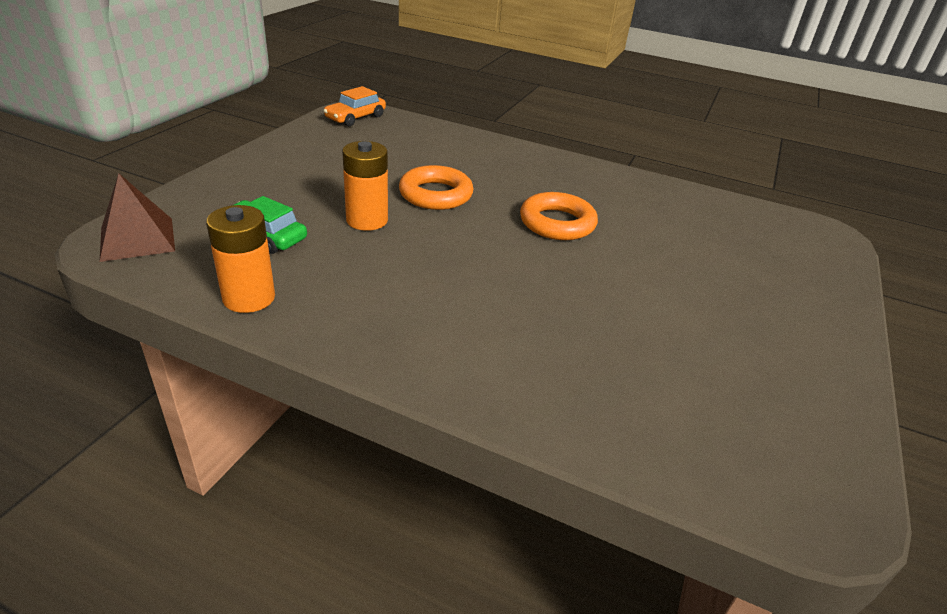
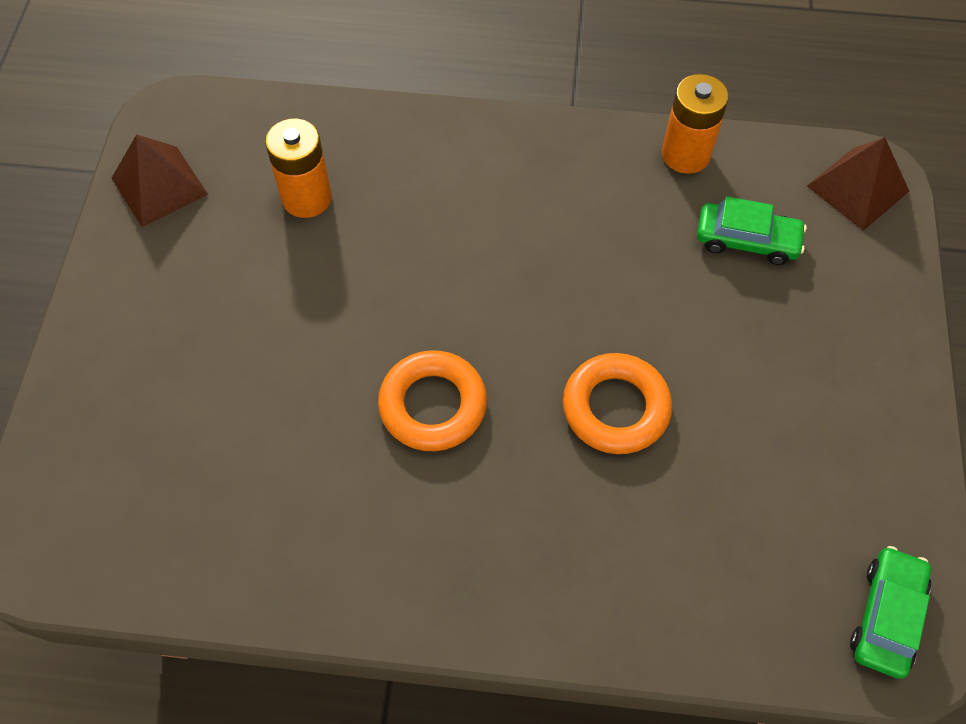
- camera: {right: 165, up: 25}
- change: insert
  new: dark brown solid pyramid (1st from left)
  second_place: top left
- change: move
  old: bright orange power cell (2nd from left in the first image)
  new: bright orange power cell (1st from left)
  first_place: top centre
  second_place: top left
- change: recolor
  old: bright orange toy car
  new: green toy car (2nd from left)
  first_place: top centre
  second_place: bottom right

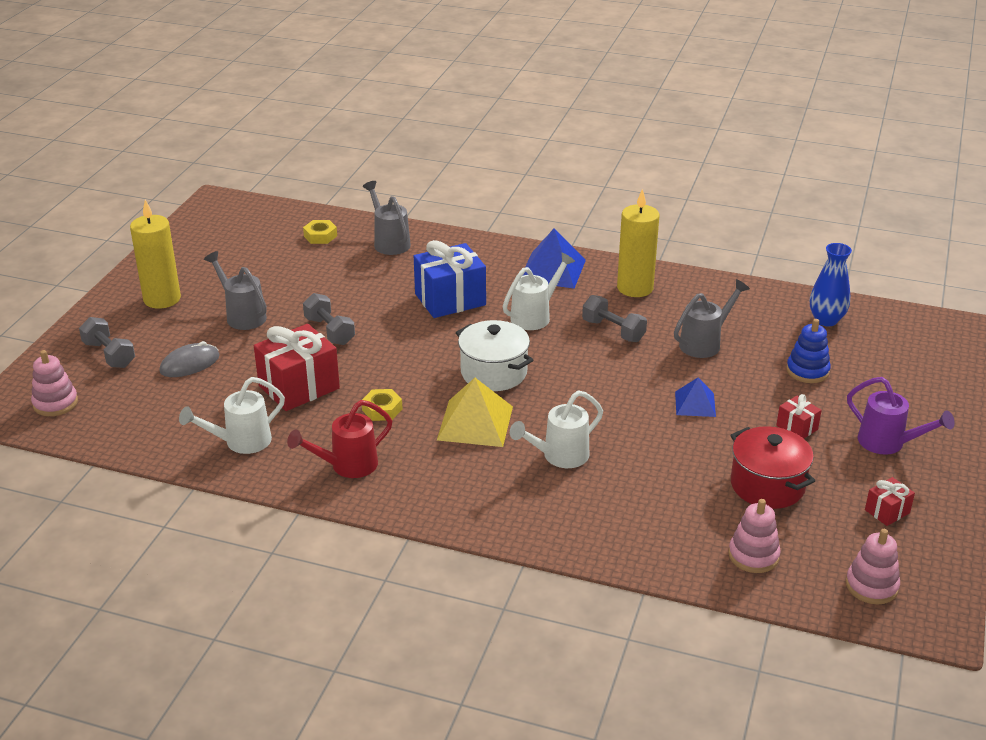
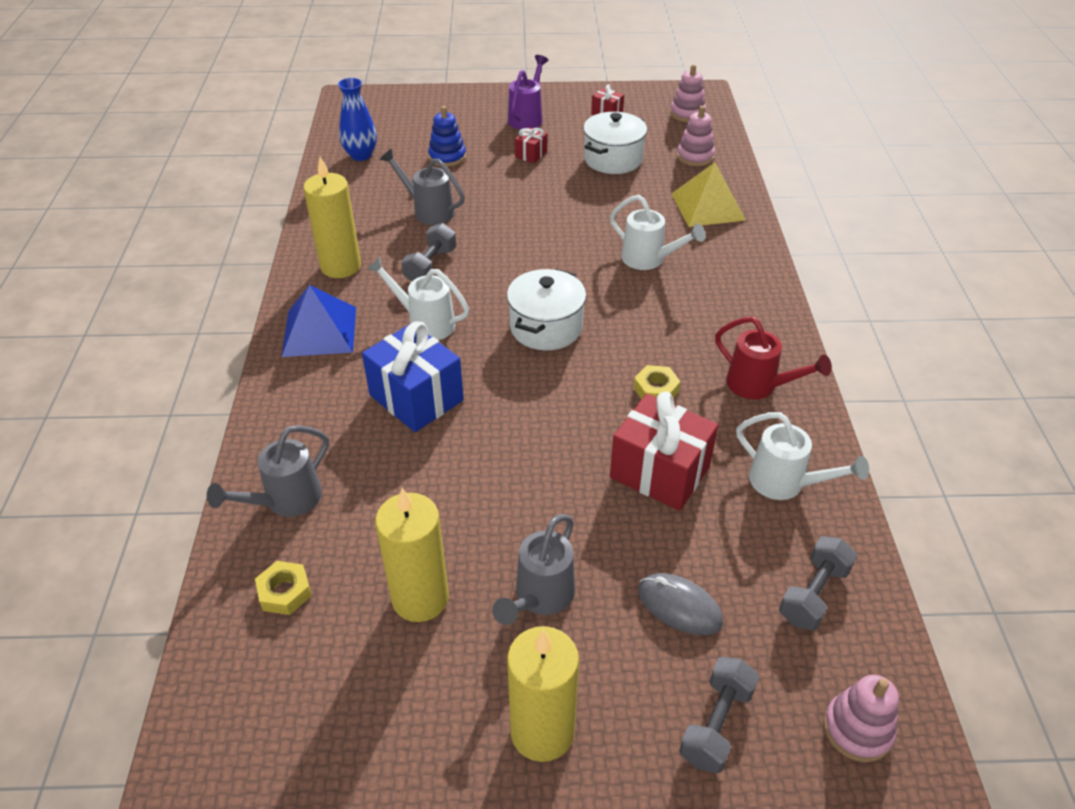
- camera: {right: -110, up: 10}
- change: delete
  old: blue solid pyramid (2nd from left)
  first_place: middle right
- change: insert
  new: yellow candle (2nd from left)
  second_place: bottom centre
- change: move
  old: grey dumbbell (2nd from left in the first image)
  new: grey dumbbell (3rd from left)
  first_place: centre
  second_place: bottom right
- change: move
  old: yellow solid pyramid
  first_place: centre
  second_place: top centre
- change: recolor
  old: crimson cooking pot
  new: pure white cooking pot (2nd from left)
  first_place: middle right
  second_place: top centre

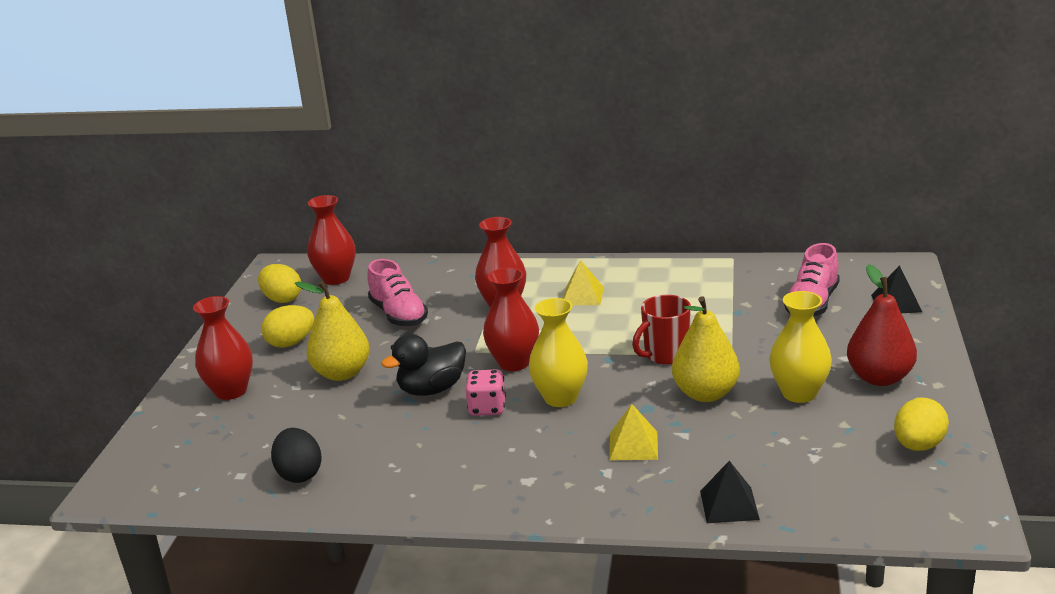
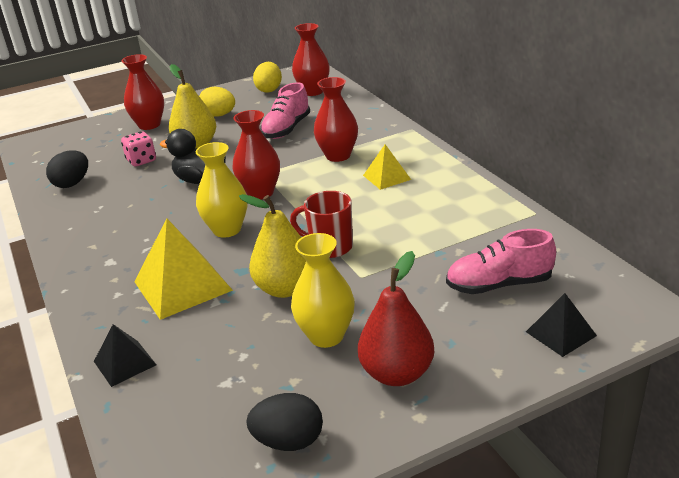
- camera: {right: 55, up: 5}
- change: move
  old: rosy dice
  first_place: centre
  second_place: top left
- change: recolor
  old: yellow toy egg (3rd from left)
  new: ebony toy egg (2nd from left)
  first_place: bottom right
  second_place: bottom centre
- change: resize
  old: yellow solid pyramid (2nd from left in the first image)
  first_place: bottom centre
  second_place: middle left
  factor: 1.79

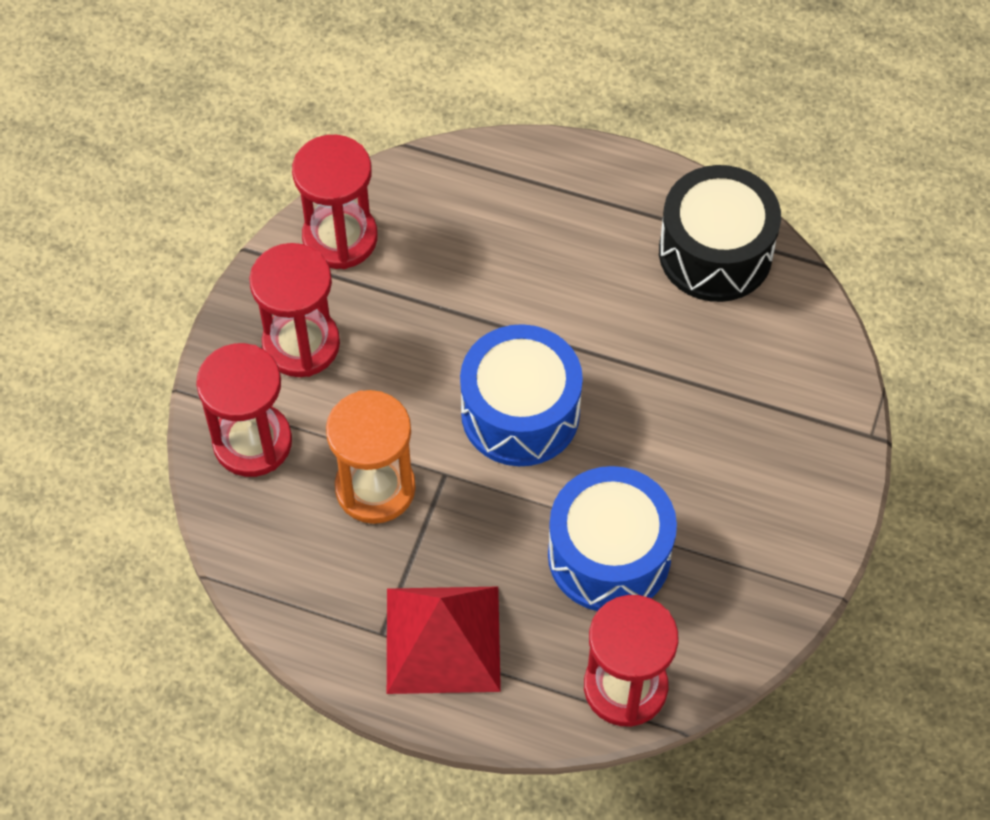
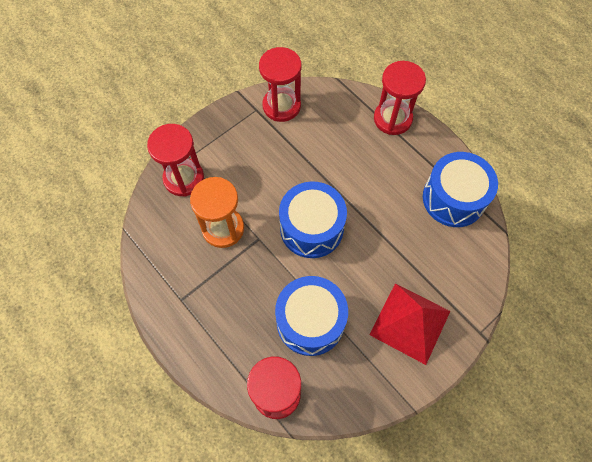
- camera: {right: 30, up: 5}
- change: move
  old: crimson hourglass (2nd from left in the first image)
  new: crimson hourglass (4th from left)
  first_place: middle left
  second_place: top right
- change: move
  old: crimson solid pyramid
  first_place: bottom centre
  second_place: bottom right
- change: recolor
  old: ebony toy drum
  new: blue toy drum (3rd from left)
  first_place: top right
  second_place: middle right

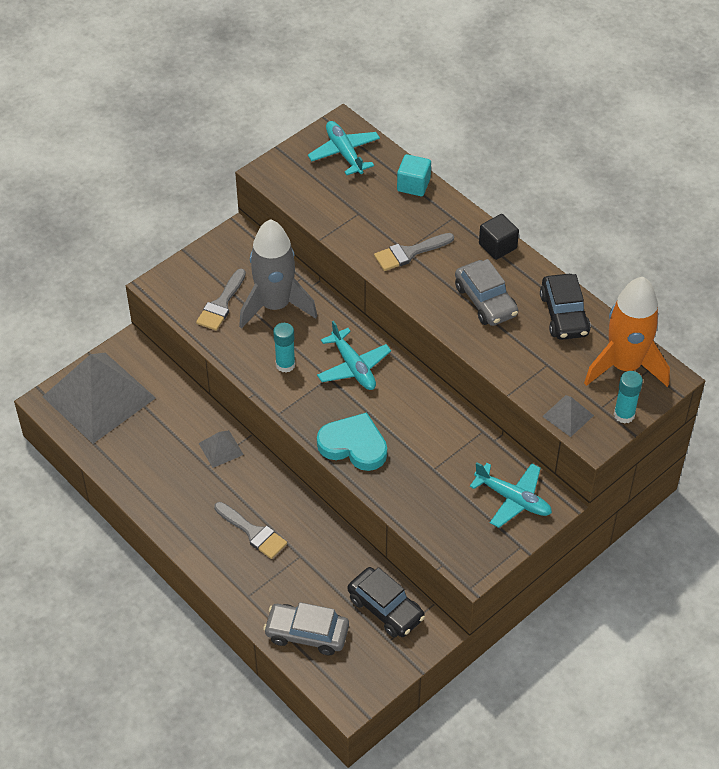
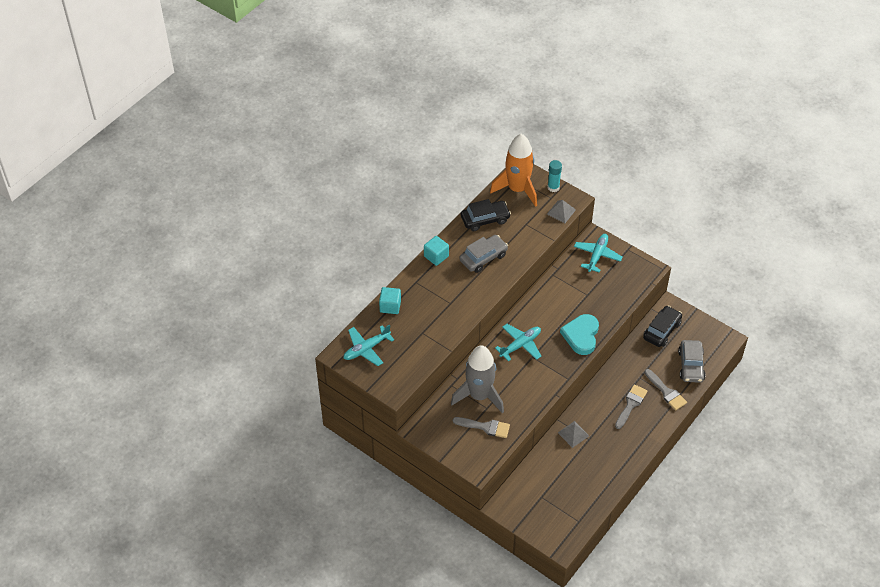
- camera: {right: -100, up: 0}
- change: delete
  old: grey solid pyramid (1st from left)
  first_place: middle left
- change: delete
  old: teal glue stick (1st from left)
  first_place: centre
- change: move
  old: grey paint brush (3rd from left)
  first_place: top centre
  second_place: middle right
- change: recolor
  old: ebony block
  new: teal block (2nd from left)
  first_place: top right
  second_place: centre

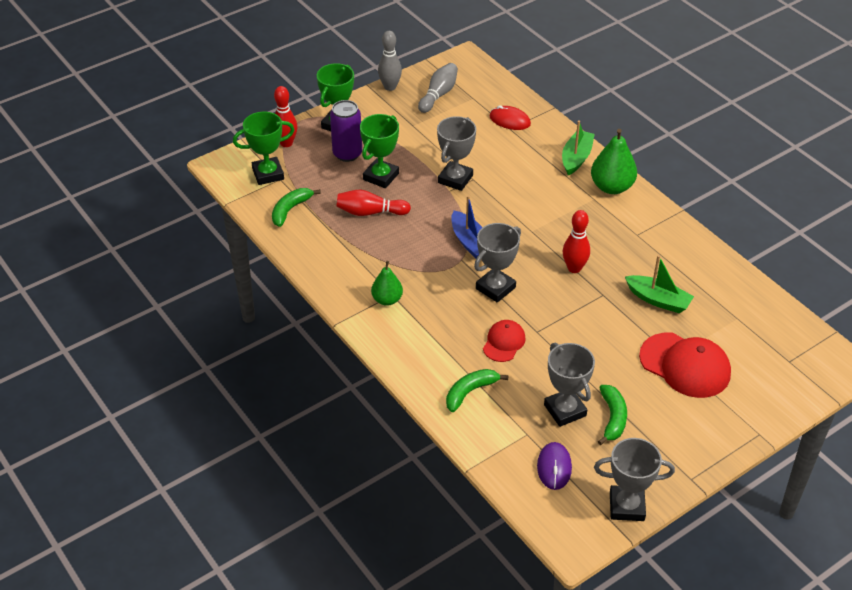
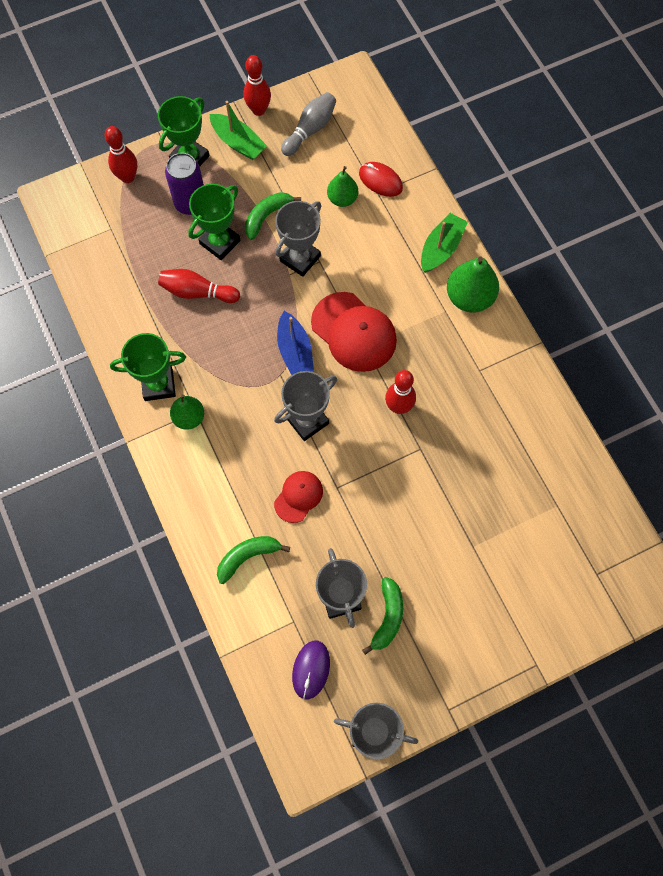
- camera: {right: 10, up: 25}
- change: insert
  new: green toy pear (2nd from left)
  second_place: top centre
- change: move
  old: green award cup (1st from left)
  first_place: top left
  second_place: middle left
- change: move
  old: green banana (1st from left in the first image)
  new: green banana (2nd from left)
  first_place: centre
  second_place: top centre
- change: move
  old: green boat (2nd from left in the first image)
  new: green boat (1st from left)
  first_place: middle right
  second_place: top centre
- change: move
  old: crimson baseball cap (2nd from left)
  first_place: middle right
  second_place: centre
- change: recolor
  old: grey bowling pin (1st from left)
  new: crimson bowling pin (3rd from left)
  first_place: top centre
  second_place: top centre

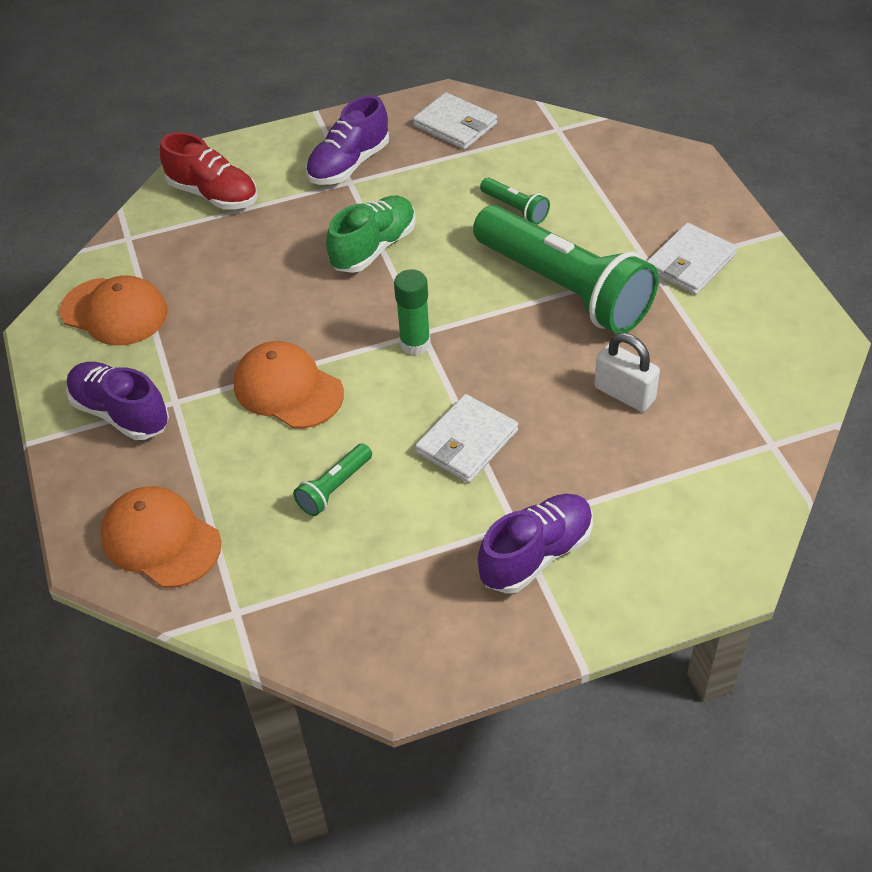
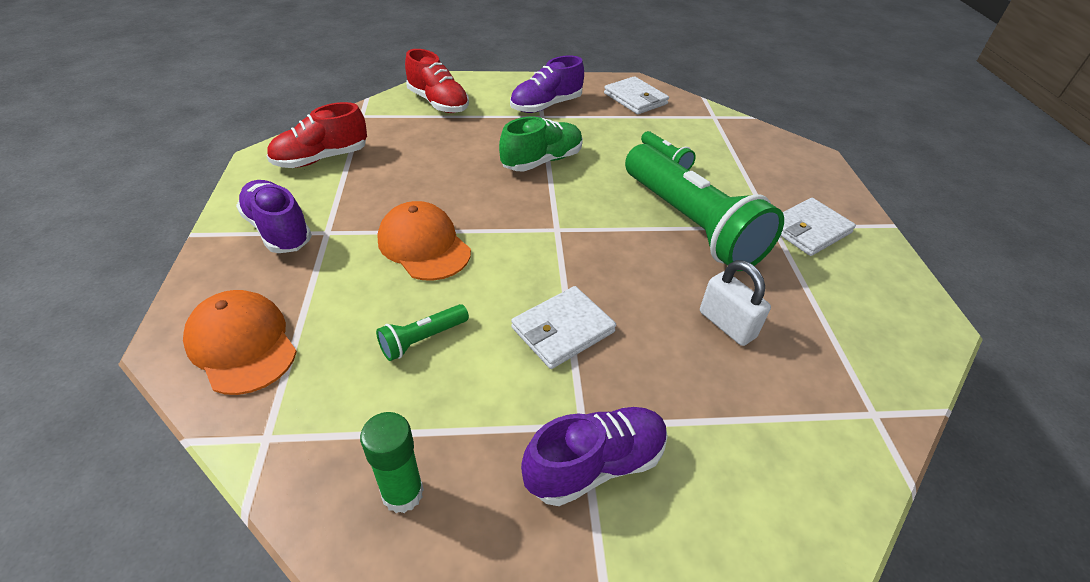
- camera: {right: 10, up: -5}
- change: move
  old: green glue stick
  first_place: centre
  second_place: bottom centre
- change: replace
  old: bright orange baseball cap (1st from left)
  new: crimson sneaker (1st from left)
  first_place: middle left
  second_place: top left

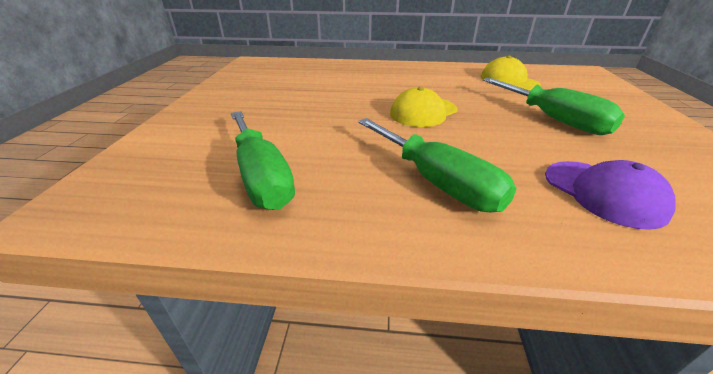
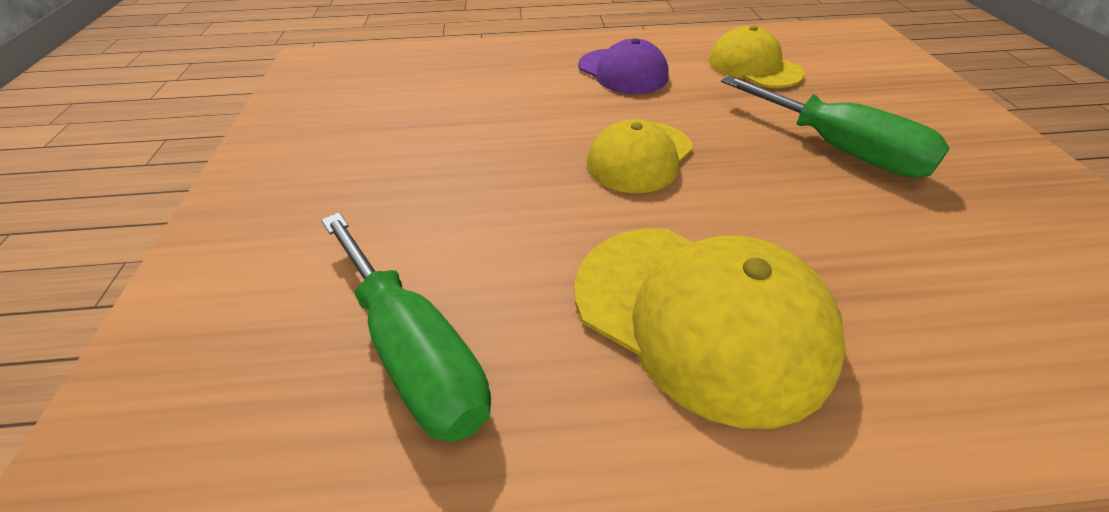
- camera: {right: -10, up: 10}
- change: move
  old: purple baseball cap
  first_place: middle right
  second_place: top centre
- change: replace
  old: green screwdriver (2nd from left)
  new: yellow baseball cap (2nd from left)
  first_place: centre
  second_place: centre

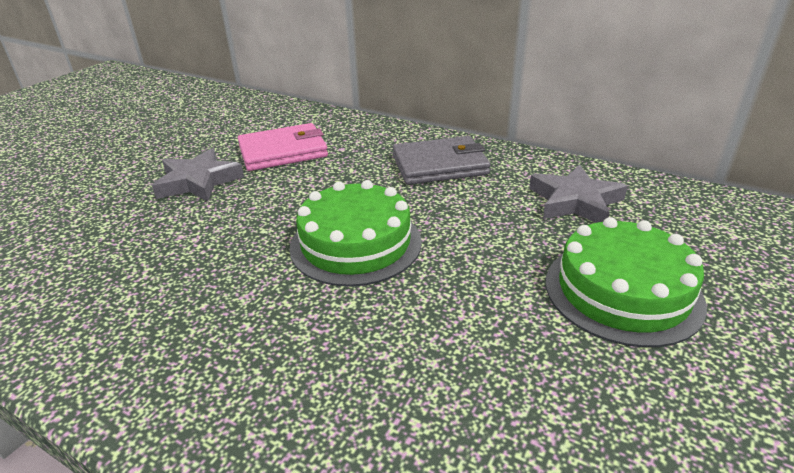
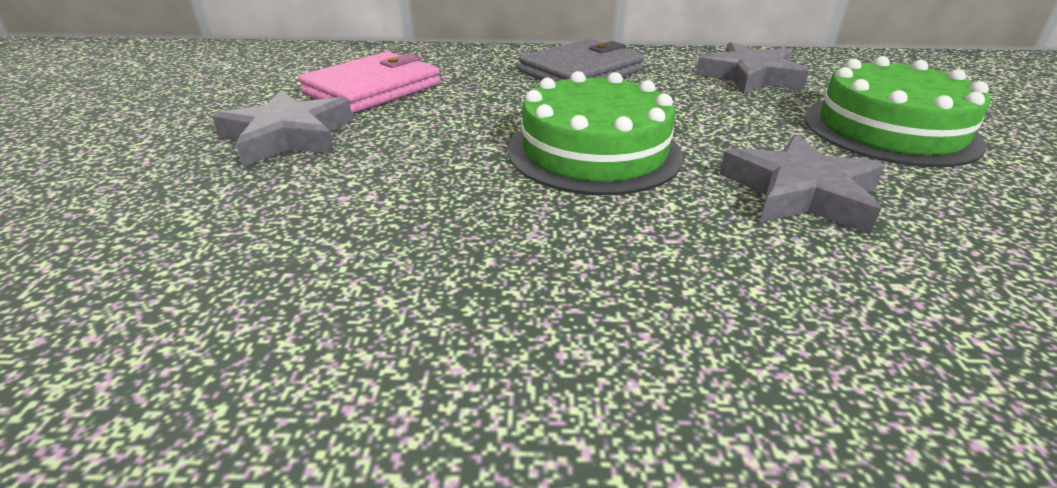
- camera: {right: -30, up: 0}
- change: insert
  new: grey star shape (3rd from left)
  second_place: middle right

